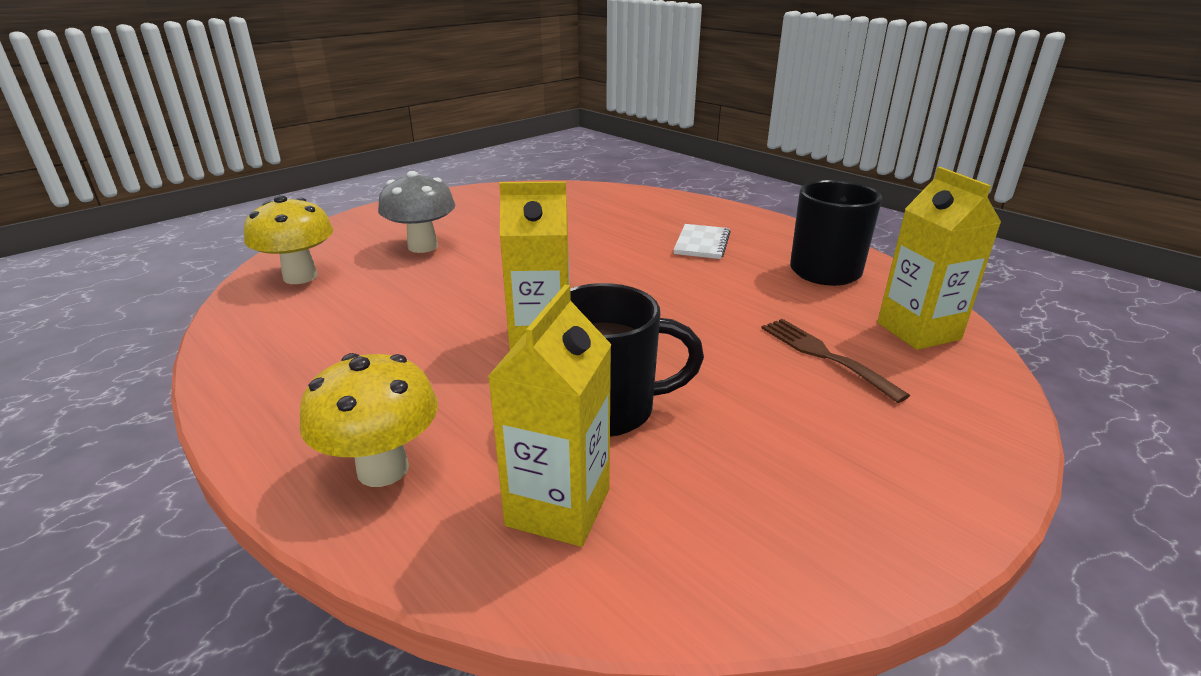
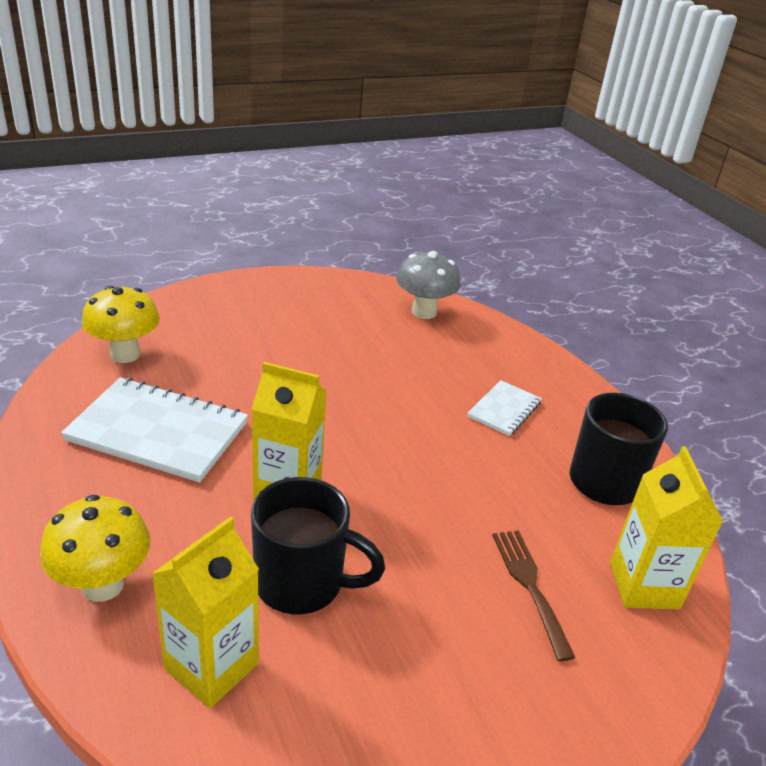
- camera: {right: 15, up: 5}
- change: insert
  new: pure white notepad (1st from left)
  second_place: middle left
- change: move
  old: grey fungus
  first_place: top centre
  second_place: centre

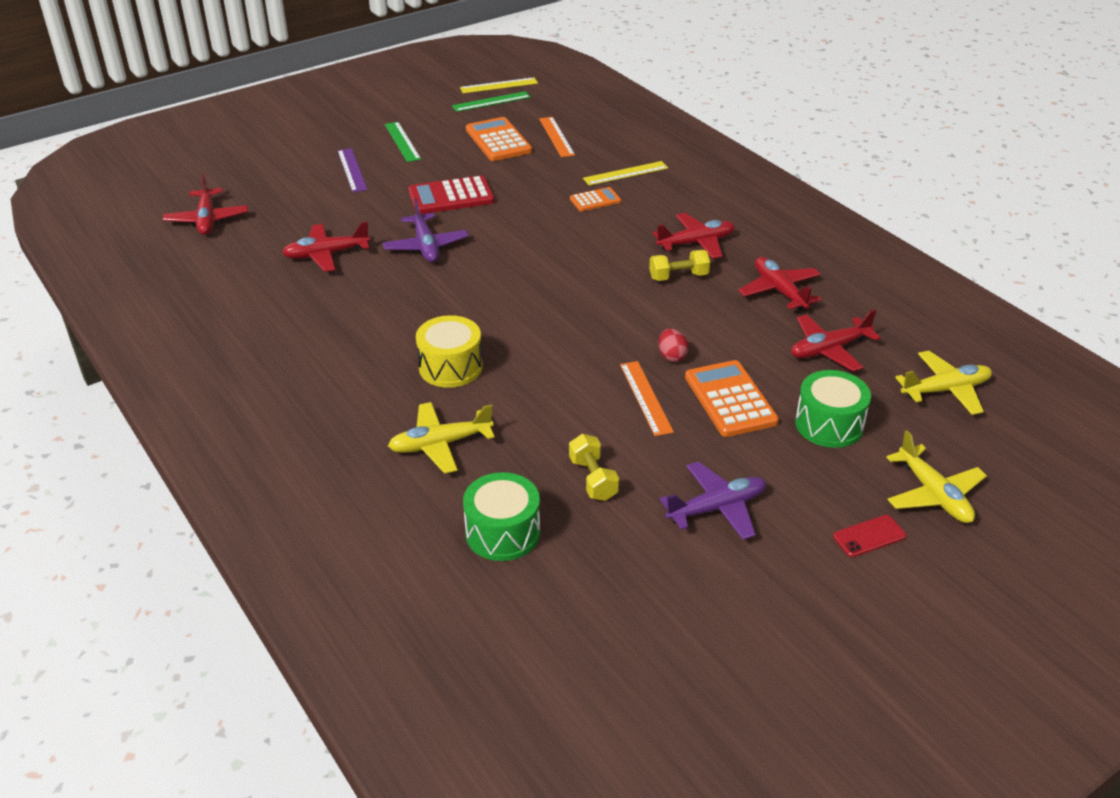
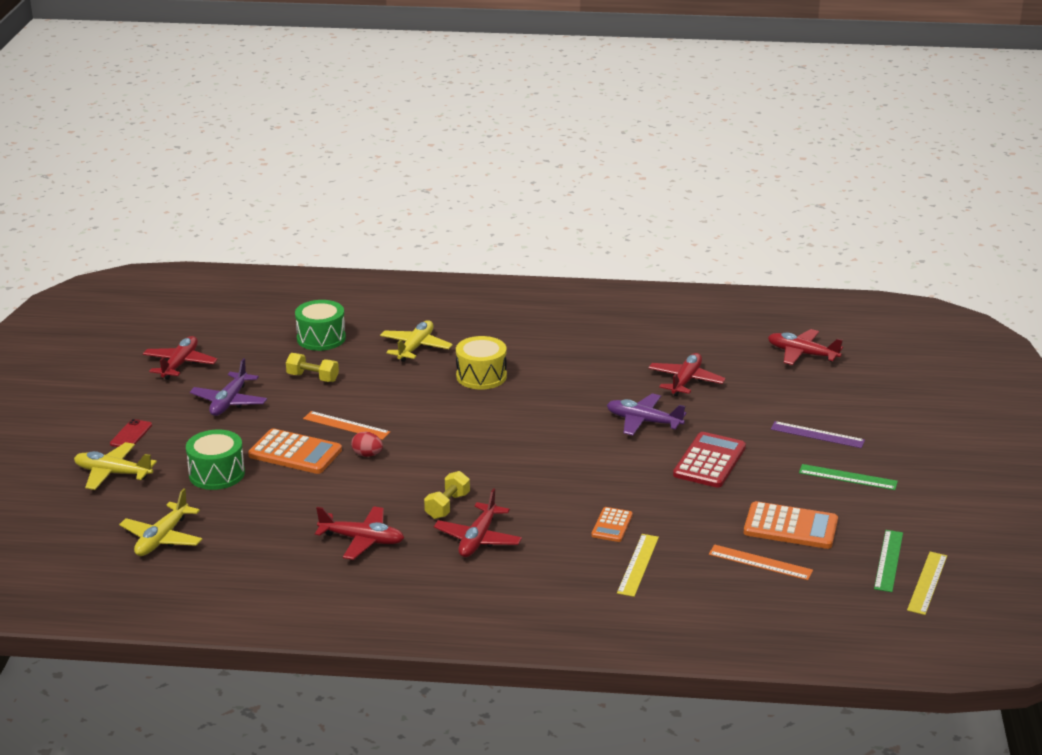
- camera: {right: 130, up: -10}
- change: move
  old: crimson plane (5th from left in the first image)
  new: crimson plane (1st from left)
  first_place: middle right
  second_place: middle left

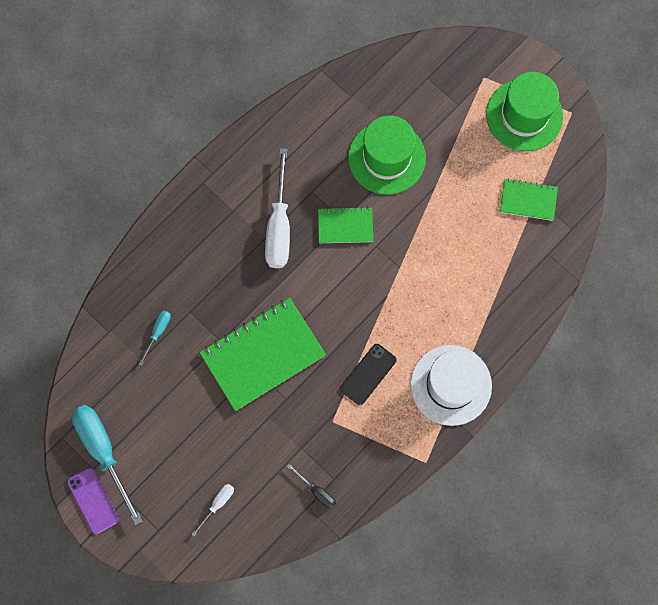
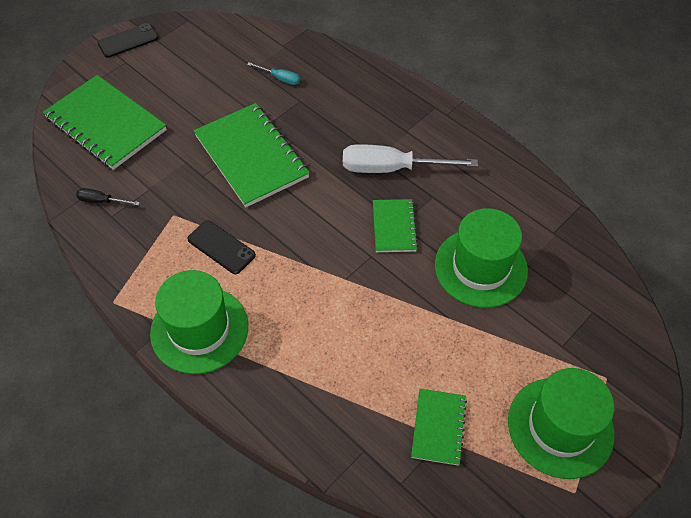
- camera: {right: 90, up: -20}
- change: delete
  old: teal screwdriver (1st from left)
  first_place: bottom left
- change: replace
  old: pure white screwdriver (1st from left)
  new: green notepad (1st from left)
  first_place: bottom left
  second_place: top left
- change: recolor
  old: purple smartphone
  new: ebony smartphone (1st from left)
  first_place: bottom left
  second_place: top left
- change: recolor
  old: pure white tall hat
  new: green tall hat (1st from left)
  first_place: middle right
  second_place: middle left
- change: rotate
  old: ebony screwdriver
  first_place: bottom centre
  second_place: middle left
  degrees: 60

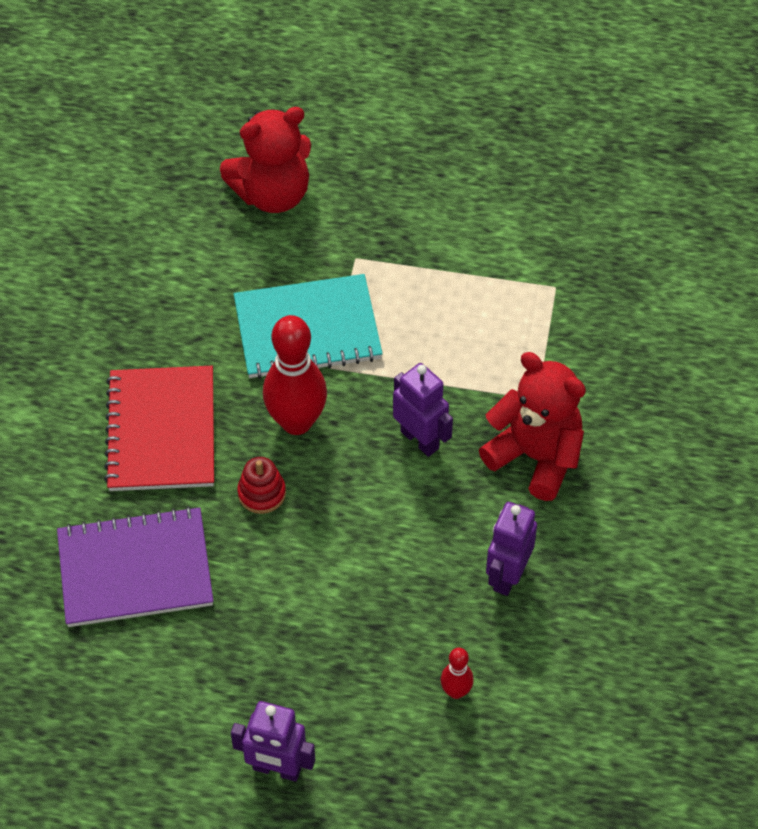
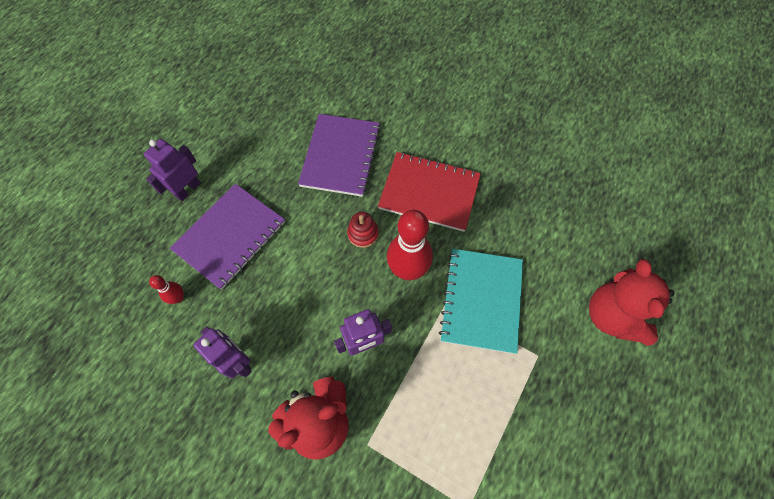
- camera: {right: 110, up: 10}
- change: insert
  new: purple notepad (1st from left)
  second_place: middle left

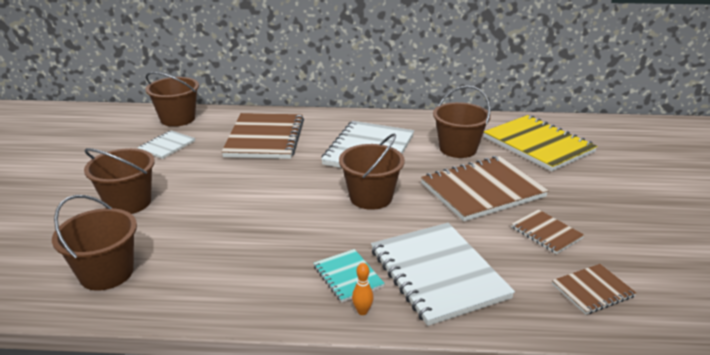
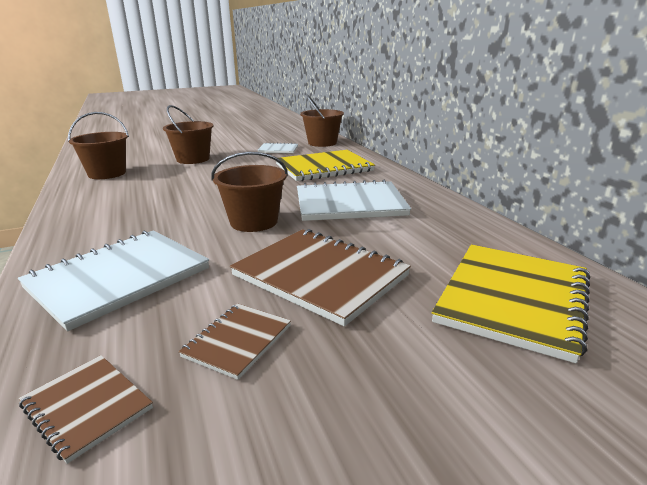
- camera: {right: 65, up: -5}
- change: delete
  old: teal notepad
  first_place: bottom centre
- change: delete
  old: bright orange bowling pin
  first_place: bottom centre
- change: delete
  old: dark brown bucket (5th from left)
  first_place: centre
- change: recolor
  old: dark brown notepad (1st from left)
  new: yellow notepad (1st from left)
  first_place: centre
  second_place: centre

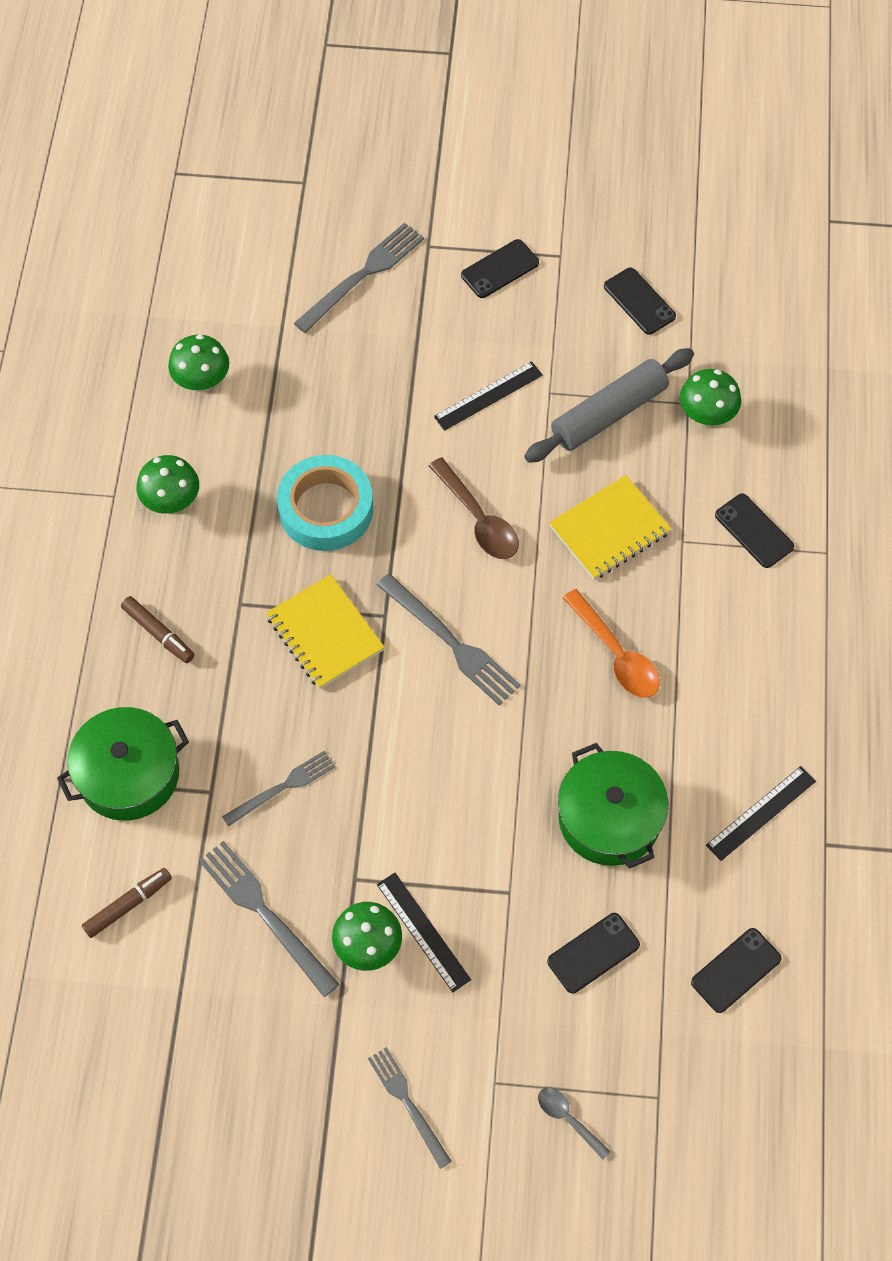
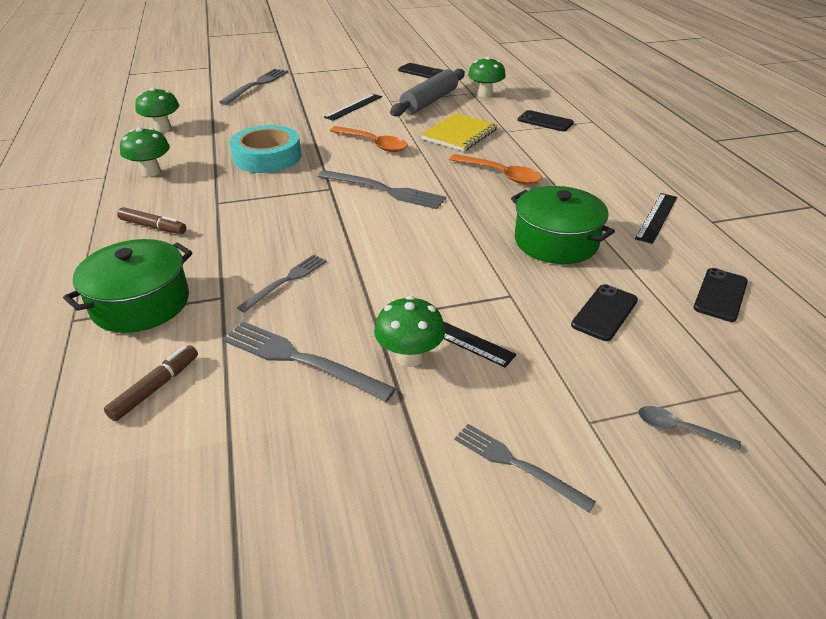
- camera: {right: -20, up: -25}
- change: delete
  old: yellow notepad (1st from left)
  first_place: centre
- change: delete
  old: ebony smartphone (1st from left)
  first_place: top centre
- change: recolor
  old: dark brown spoon
  new: bright orange spoon (1st from left)
  first_place: centre
  second_place: top centre

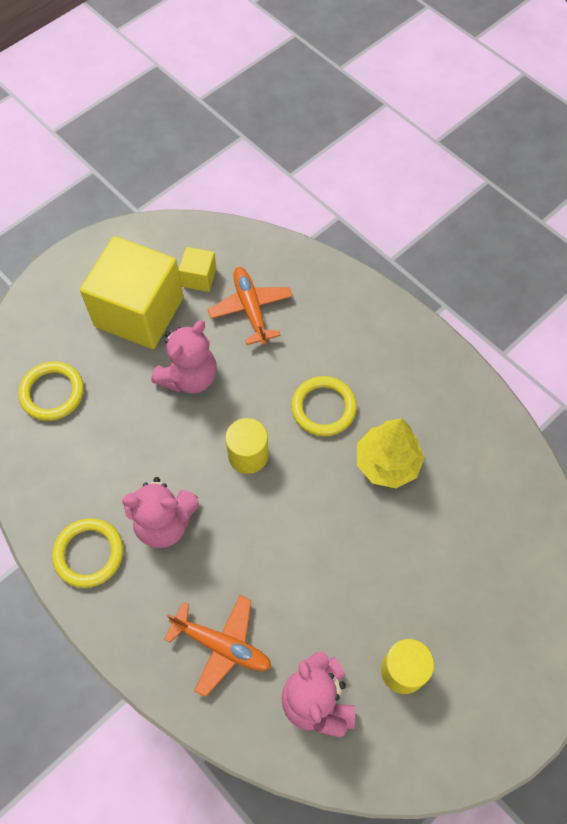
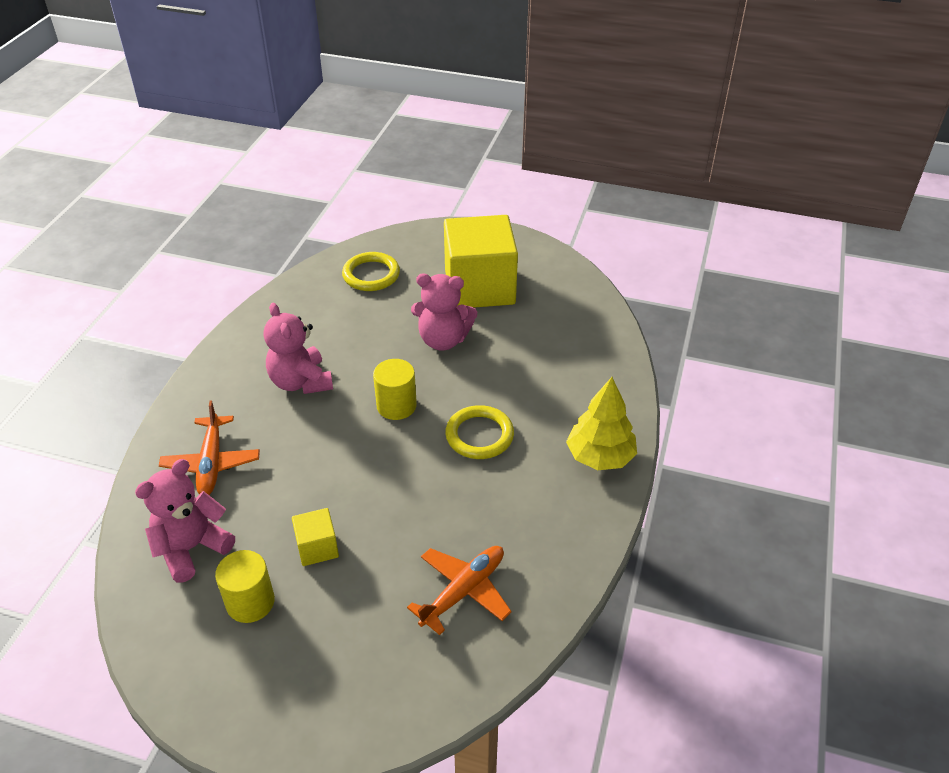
- camera: {right: 60, up: -20}
- change: delete
  old: yellow torus (2nd from left)
  first_place: bottom left
- change: move
  old: yellow block (2nd from left in the first image)
  new: yellow block (1st from left)
  first_place: top centre
  second_place: bottom left
- change: move
  old: bright orange plane (2nd from left)
  first_place: centre
  second_place: bottom centre
- change: move
  old: yellow toy tree
  first_place: middle right
  second_place: centre

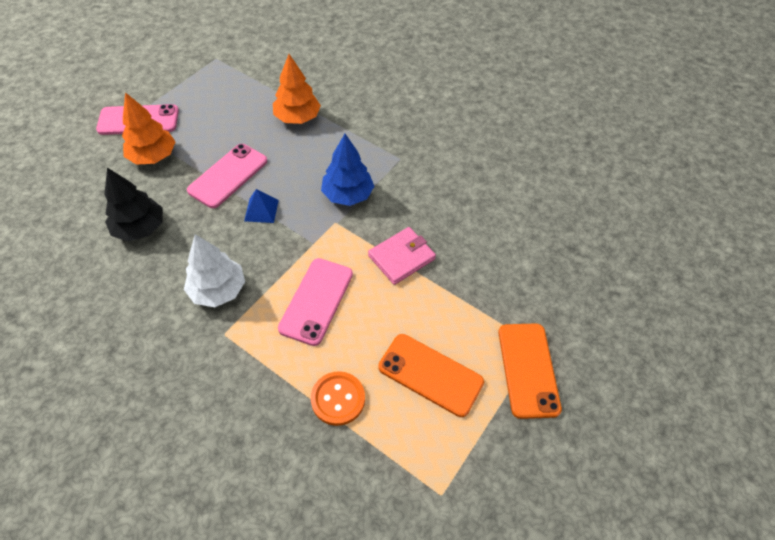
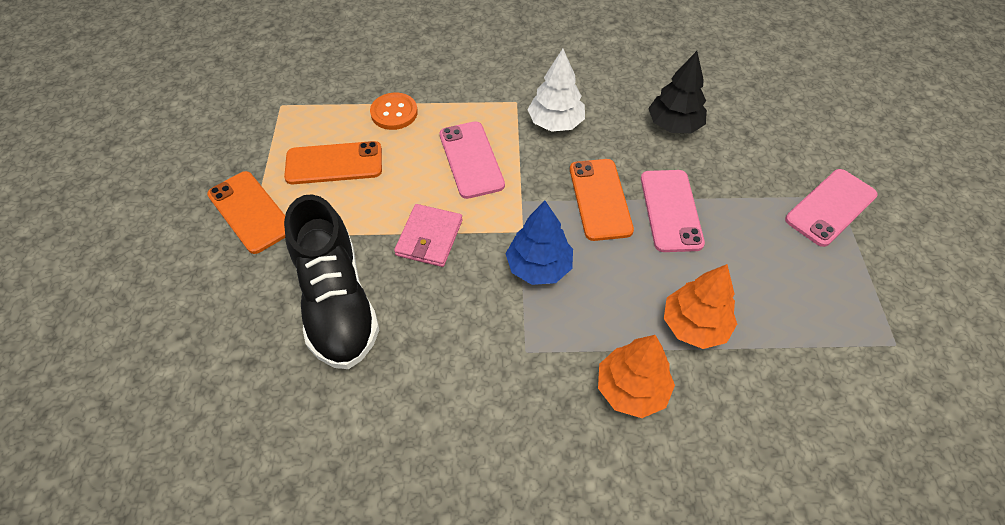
- camera: {right: 145, up: 0}
- change: insert
  new: ebony sneaker
  second_place: middle left
- change: move
  old: bright orange toy tree (1st from left)
  first_place: top left
  second_place: bottom centre
- change: replace
  old: blue solid pyramid
  new: bright orange smartphone (3rd from left)
  first_place: centre
  second_place: centre

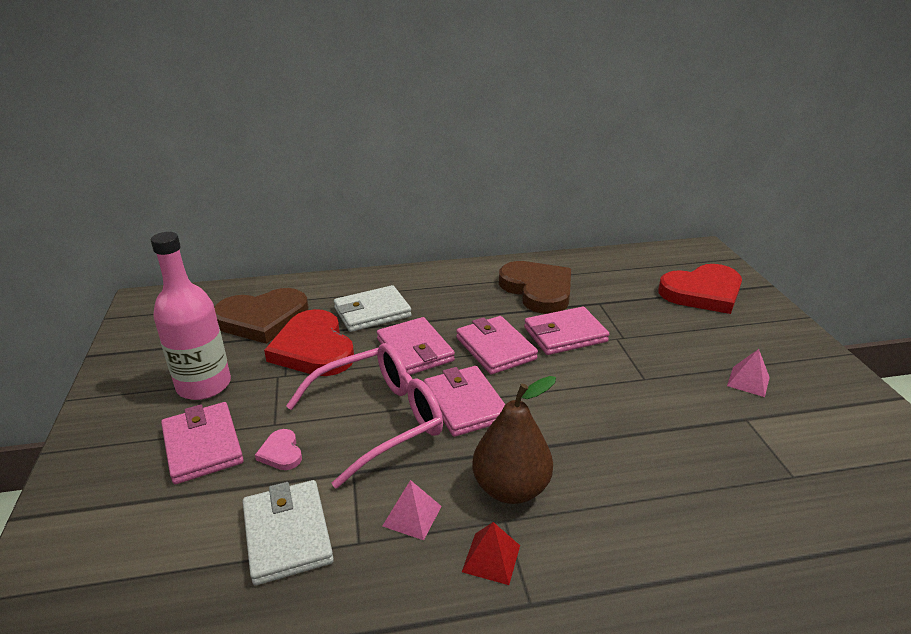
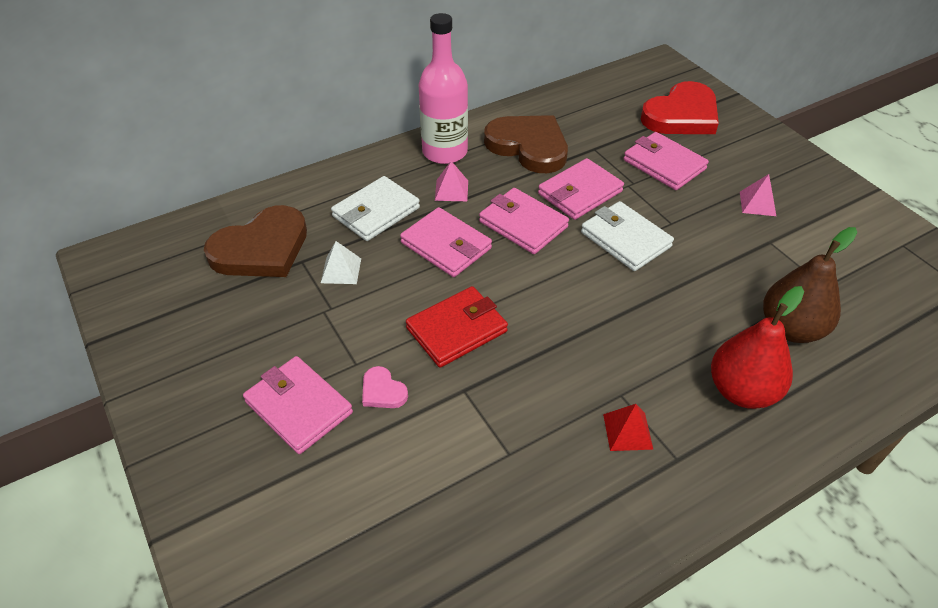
- camera: {right: -20, up: 15}
- change: insert
  new: crimson toy pear
  second_place: middle right
- change: move
  old: rosy drink bottle
  first_place: middle left
  second_place: top centre
- change: move
  old: pure white card wallet (1st from left in the first image)
  new: pure white card wallet (2nd from left)
  first_place: bottom left
  second_place: middle right
- change: move
  old: rosy solid pyramid (1st from left)
  first_place: bottom centre
  second_place: top centre
- change: move
  old: rosy card wallet (3rd from left in the first image)
  new: rosy card wallet (5th from left)
  first_place: centre
  second_place: top right
- change: move
  old: dark brown toy pear
  first_place: bottom centre
  second_place: middle right
- change: replace
  old: crimson heart shape (1st from left)
  new: pure white solid pyramid
  first_place: centre
  second_place: centre
- change: replace
  old: rosy spectacles
  new: crimson card wallet
  first_place: centre
  second_place: centre

